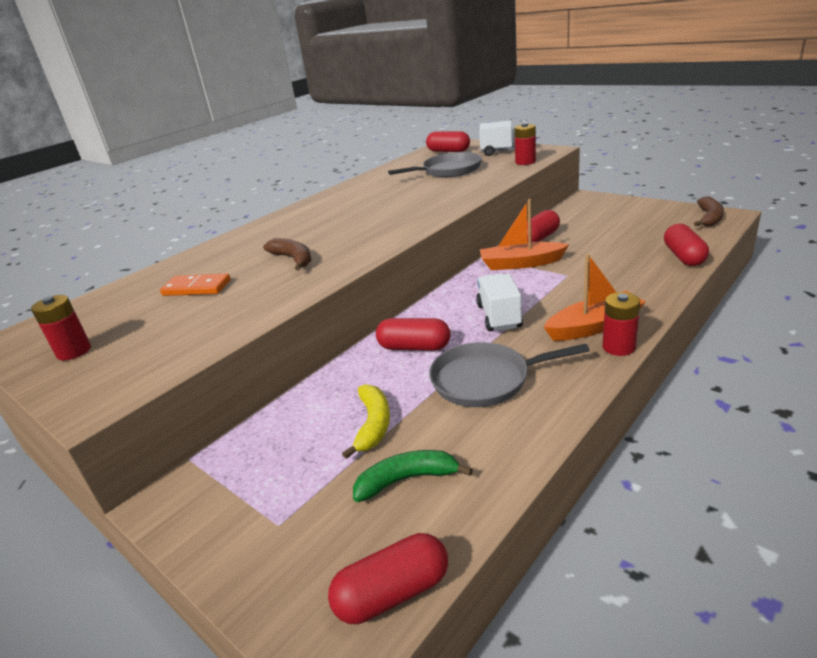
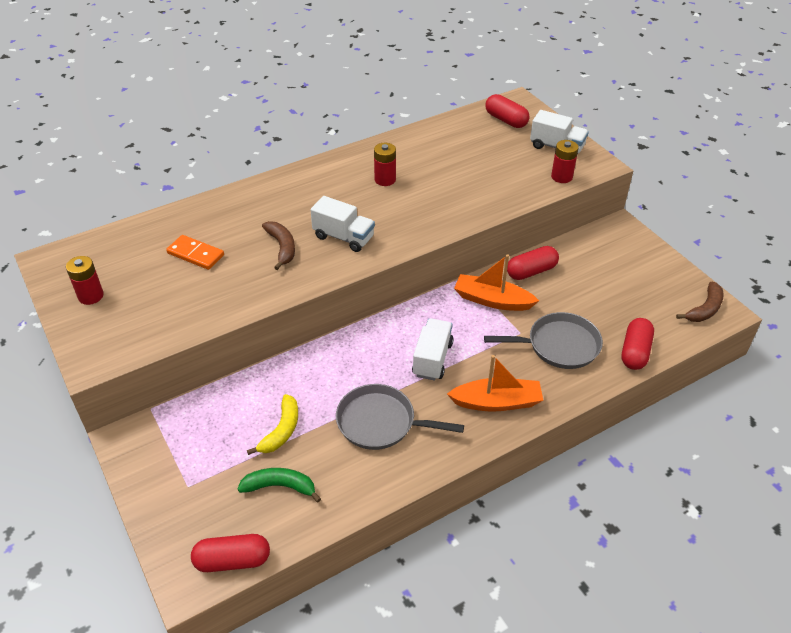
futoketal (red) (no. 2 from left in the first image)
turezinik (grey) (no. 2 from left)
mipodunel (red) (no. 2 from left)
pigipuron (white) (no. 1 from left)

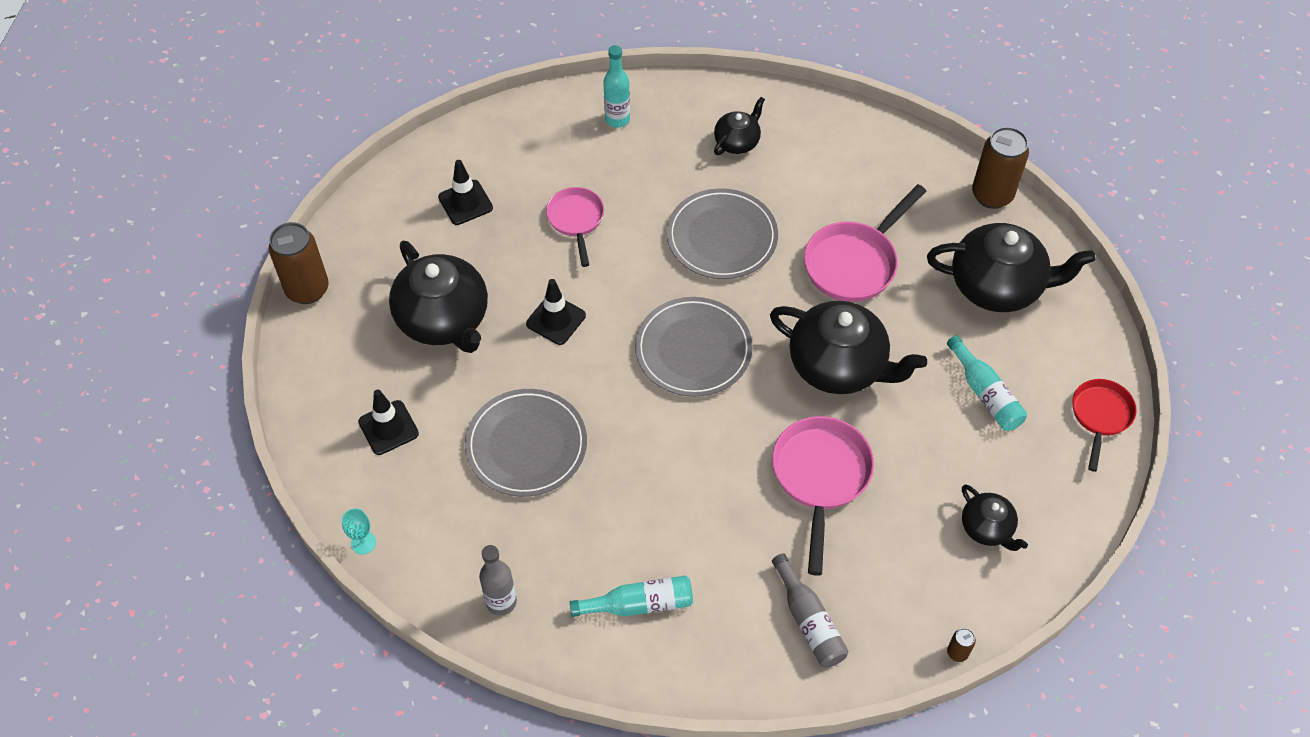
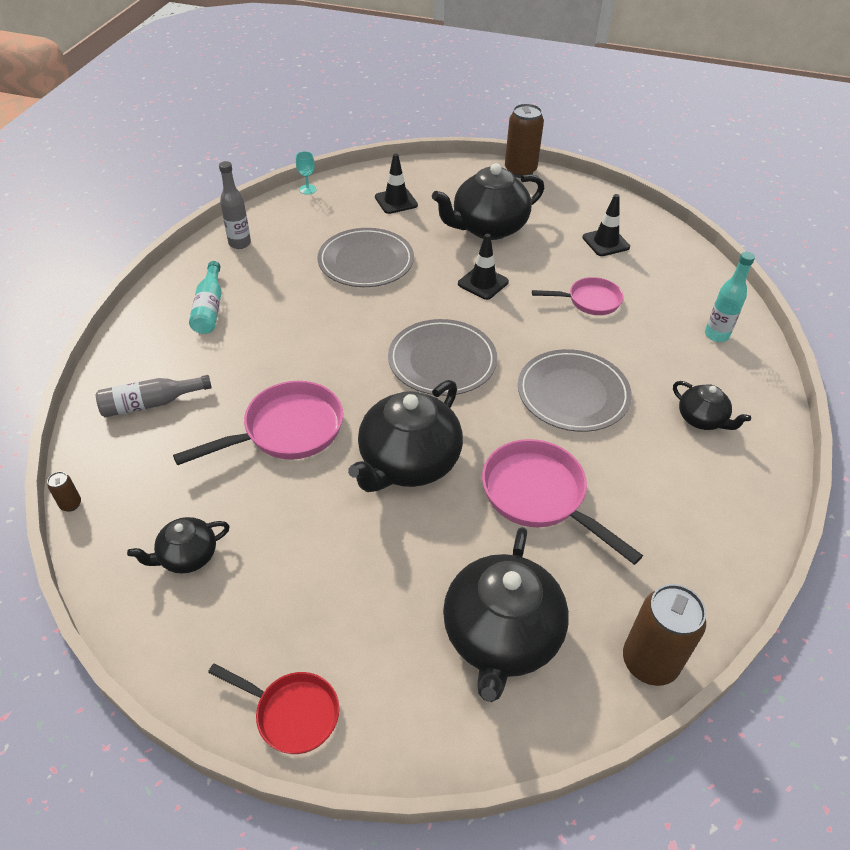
turezinik (pink) (no. 1 from left)
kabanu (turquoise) (no. 3 from left in the first image)

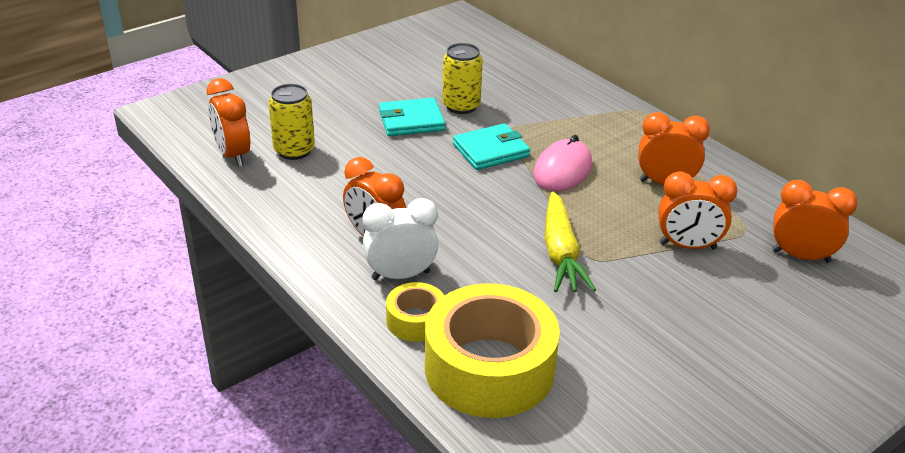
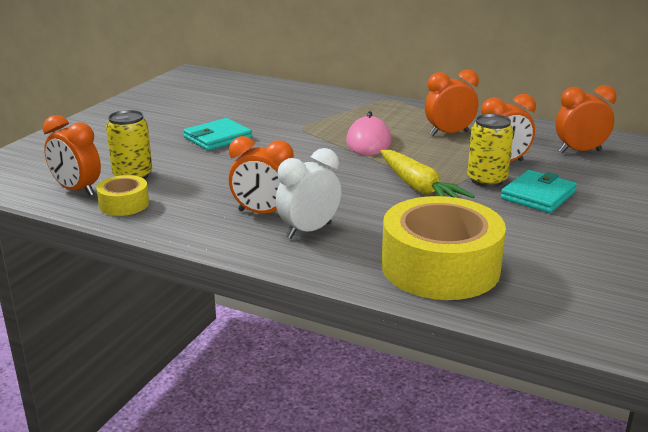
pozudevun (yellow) (no. 1 from left)
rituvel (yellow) (no. 2 from left)
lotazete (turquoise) (no. 2 from left)

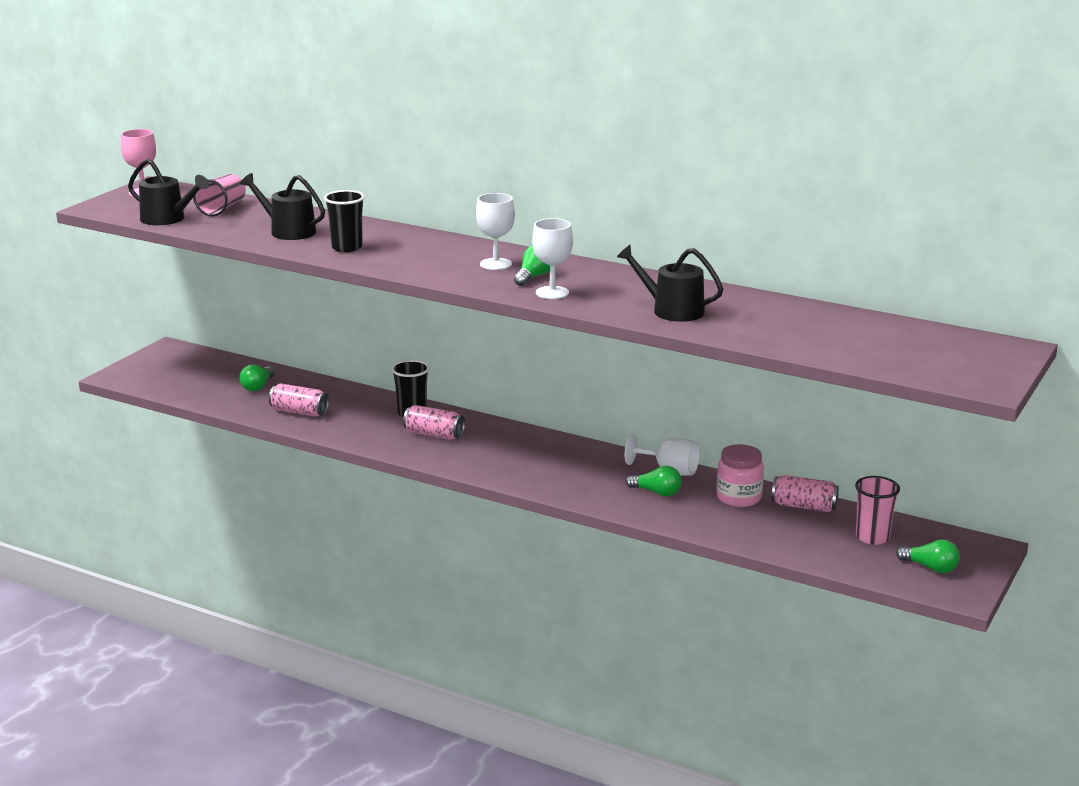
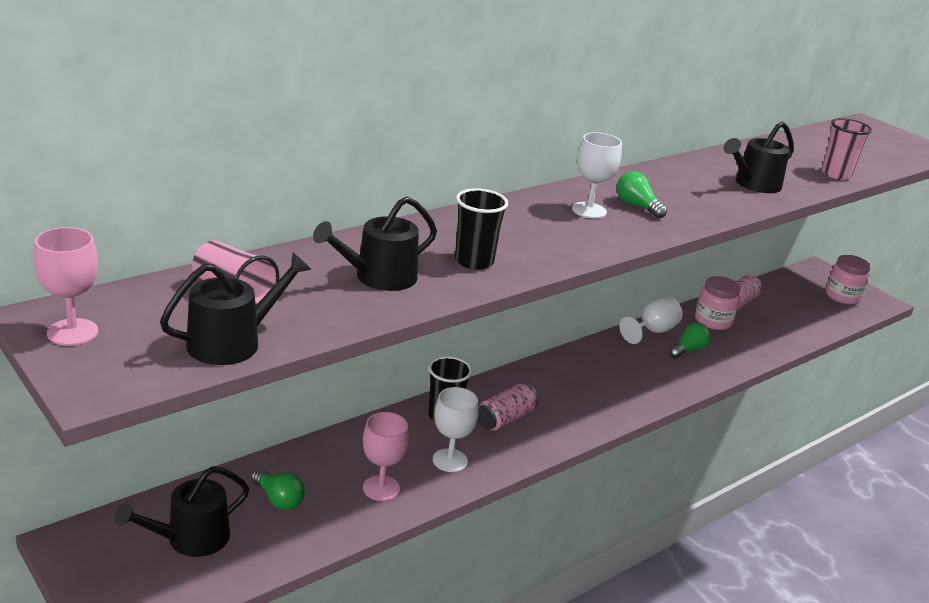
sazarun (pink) (no. 2 from left)
sazarun (white) (no. 1 from left)
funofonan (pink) (no. 2 from left)
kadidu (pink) (no. 2 from left)
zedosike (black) (no. 1 from left)

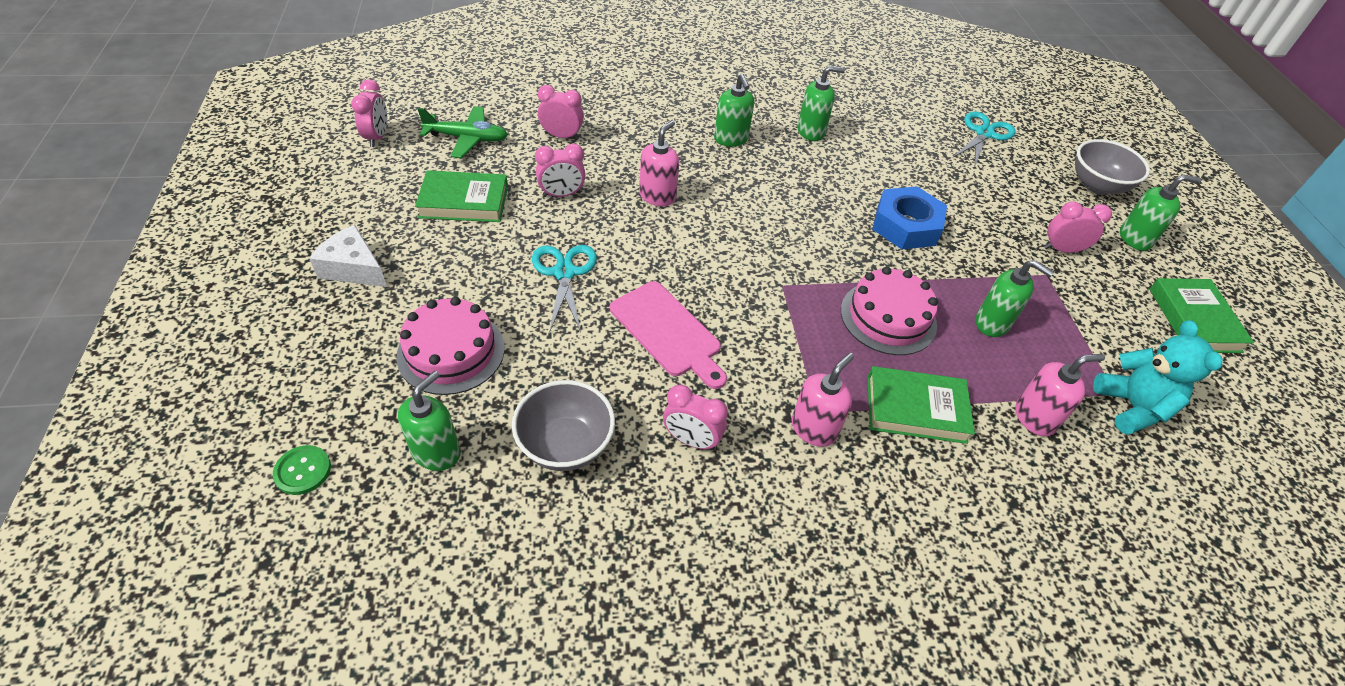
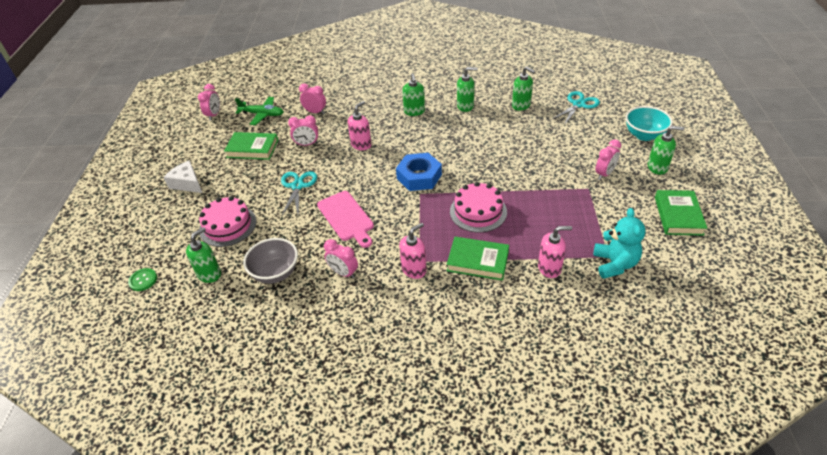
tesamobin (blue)
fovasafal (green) (no. 4 from left)
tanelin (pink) (no. 5 from left)
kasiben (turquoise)

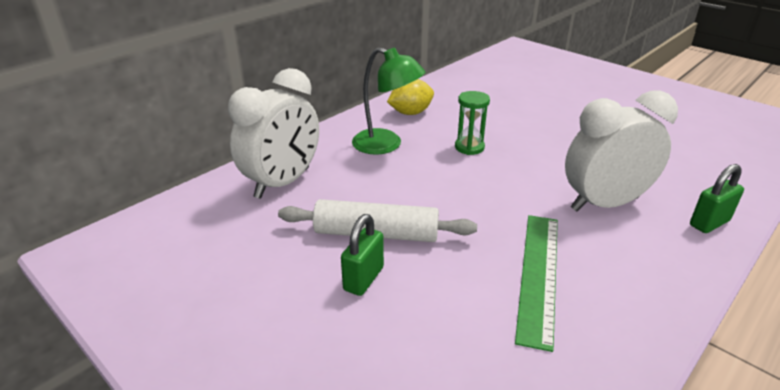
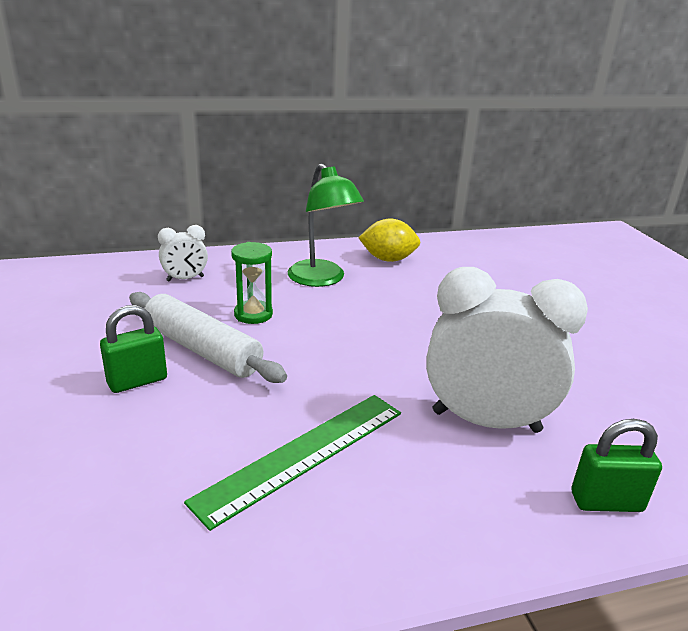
tanelin (white) (no. 1 from left)
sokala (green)

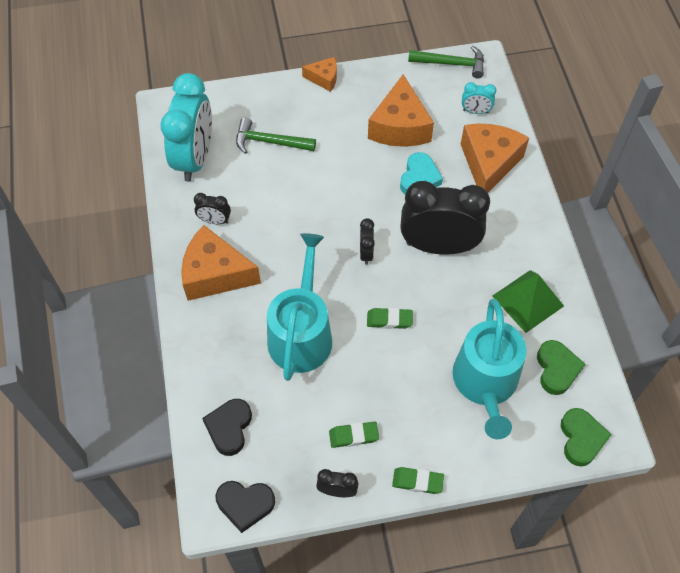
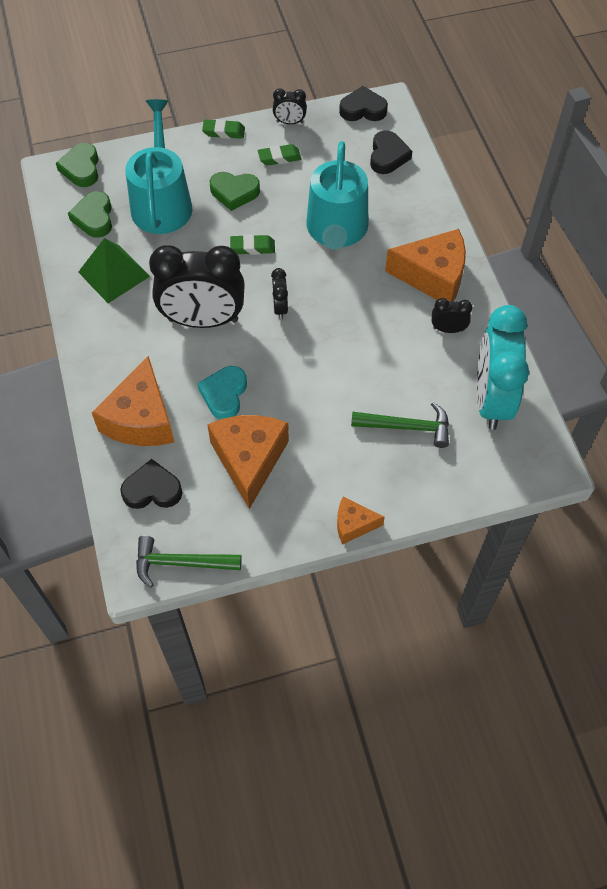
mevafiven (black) (no. 1 from left)
mevafiven (green) (no. 3 from left)

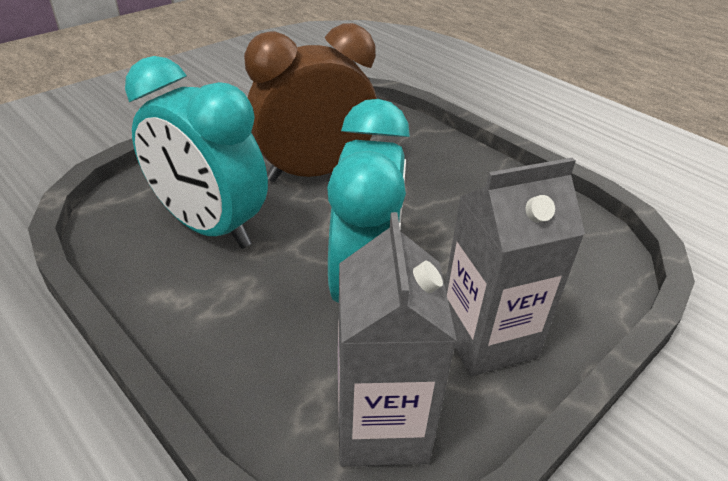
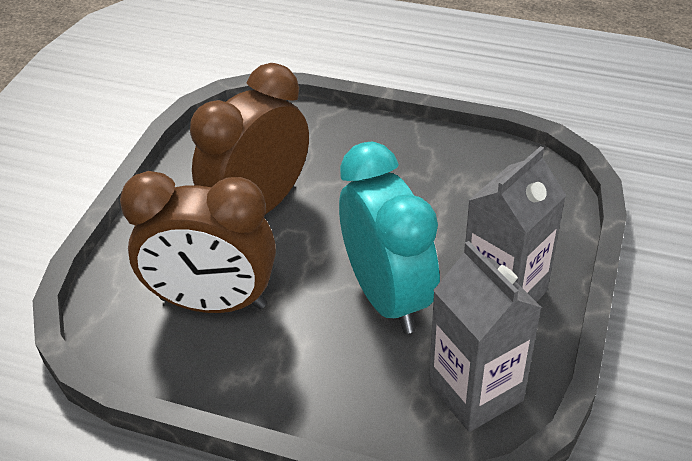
tanelin (brown) (no. 1 from left)

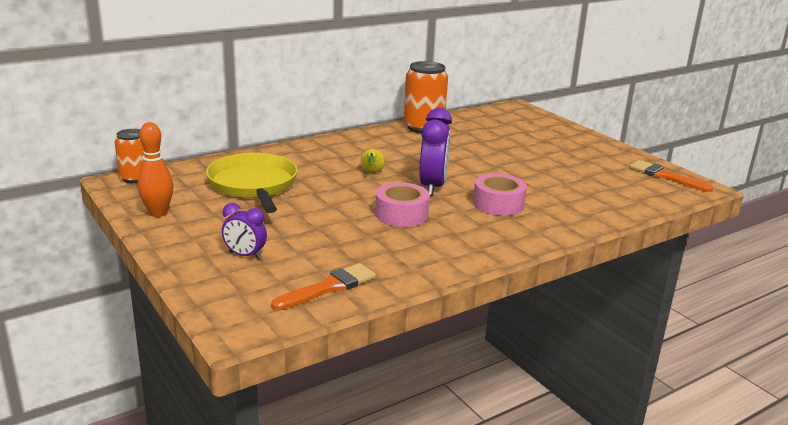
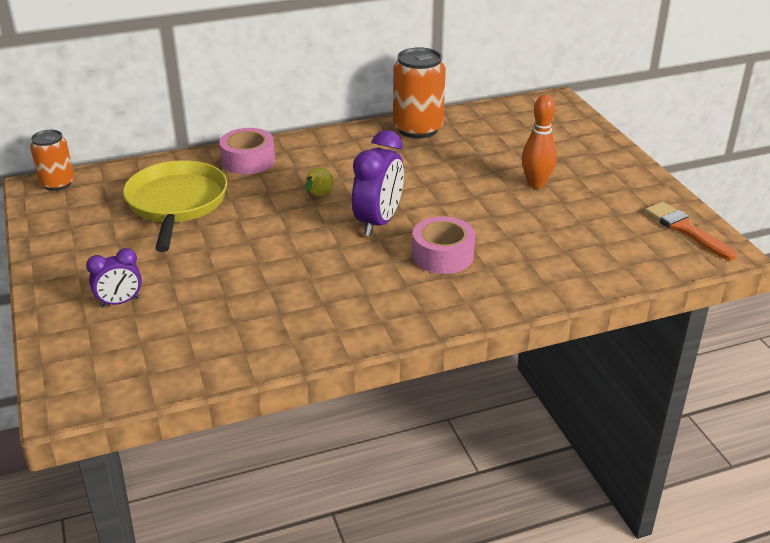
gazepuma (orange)
tanelin (purple) (no. 1 from left)
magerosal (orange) (no. 1 from left in the first image)
pozudevun (pink) (no. 1 from left)

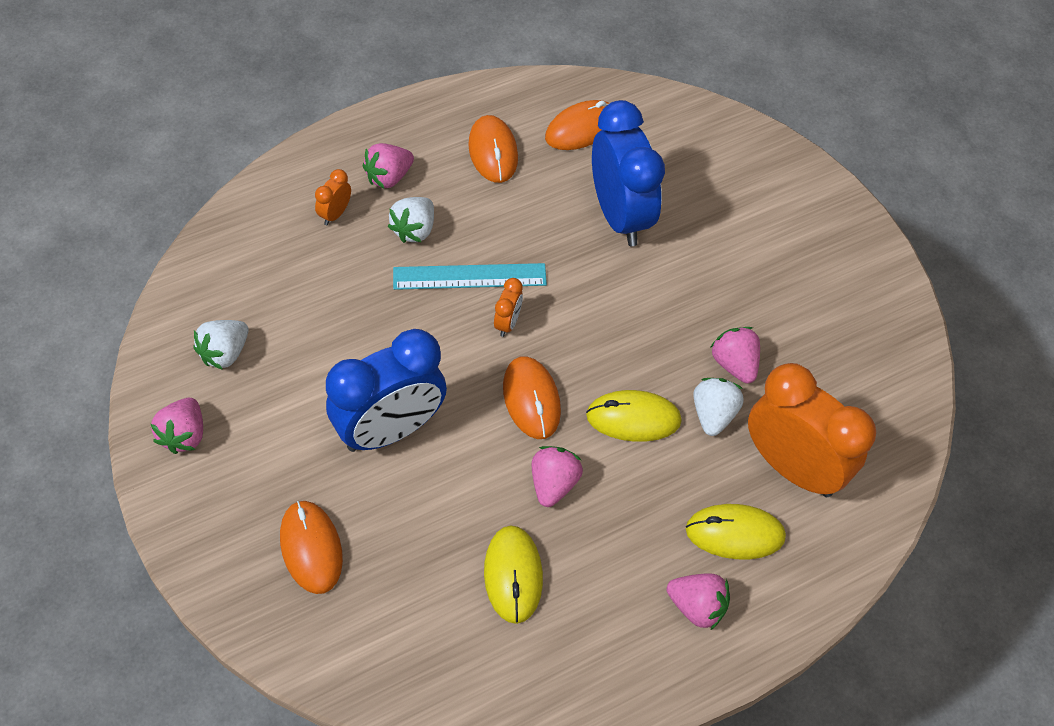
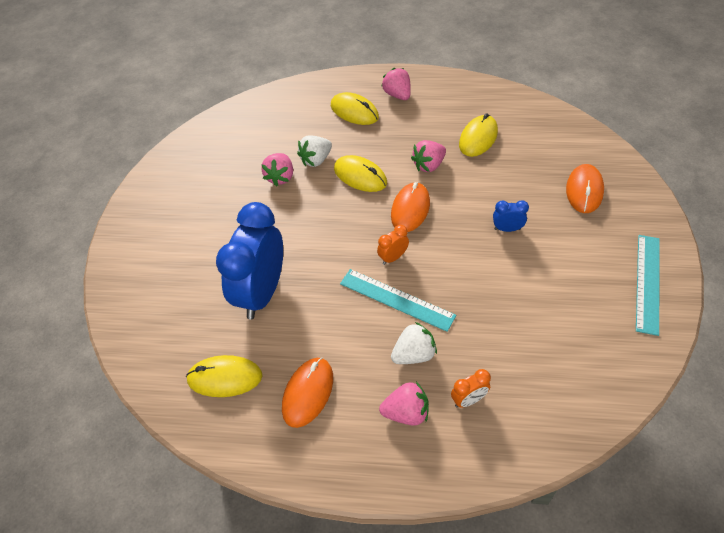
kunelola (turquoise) (no. 2 from left)
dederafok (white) (no. 1 from left in the first image)
tanelin (blue) (no. 2 from left)
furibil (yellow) (no. 1 from left)
tanelin (orange) (no. 3 from left in the first image)

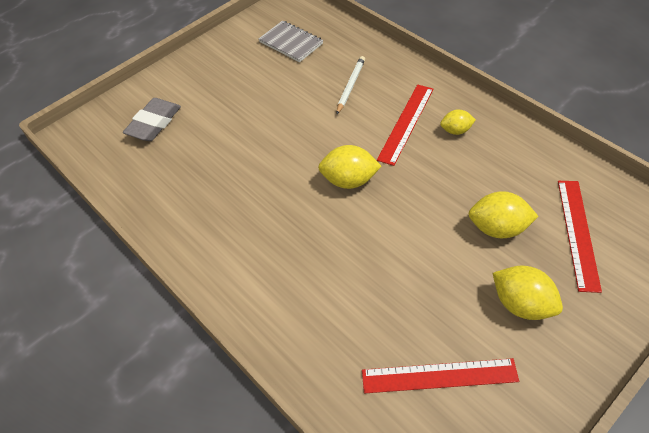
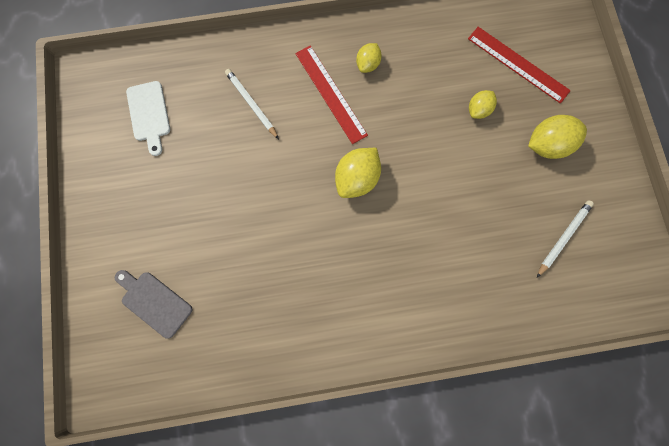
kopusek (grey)
kopusek (white)
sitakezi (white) (no. 2 from left)
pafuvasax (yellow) (no. 3 from left)

